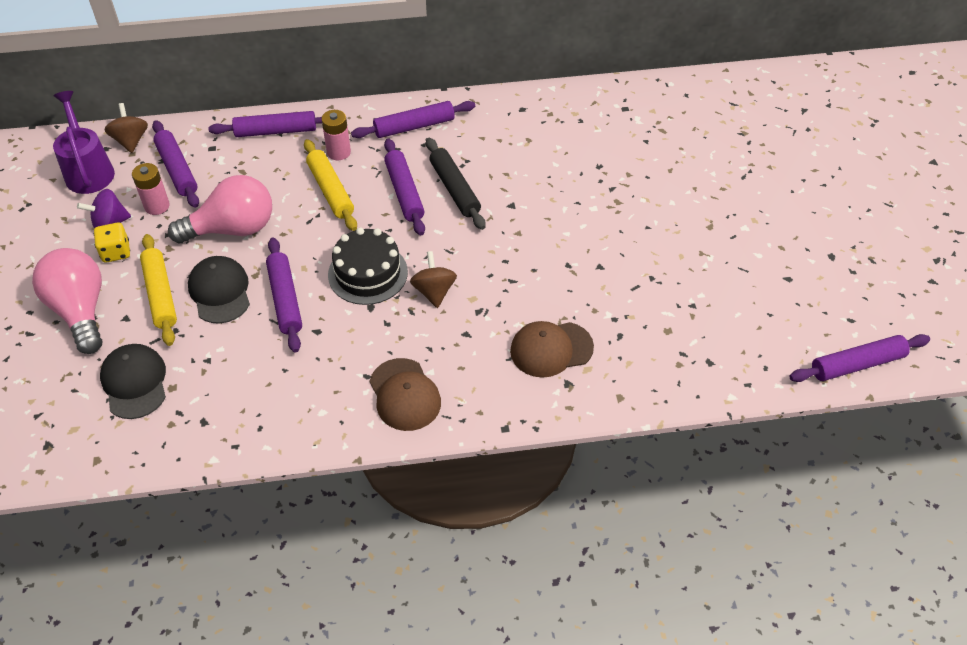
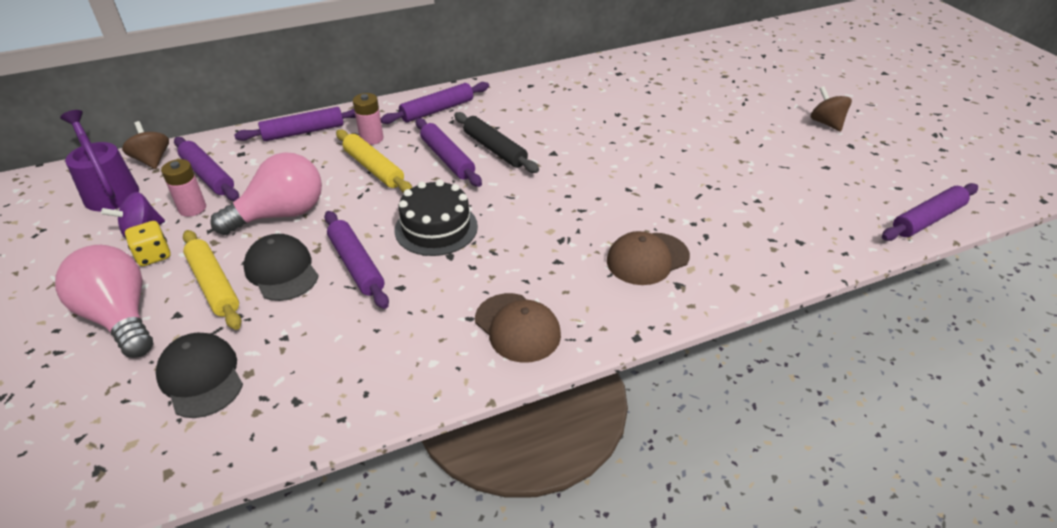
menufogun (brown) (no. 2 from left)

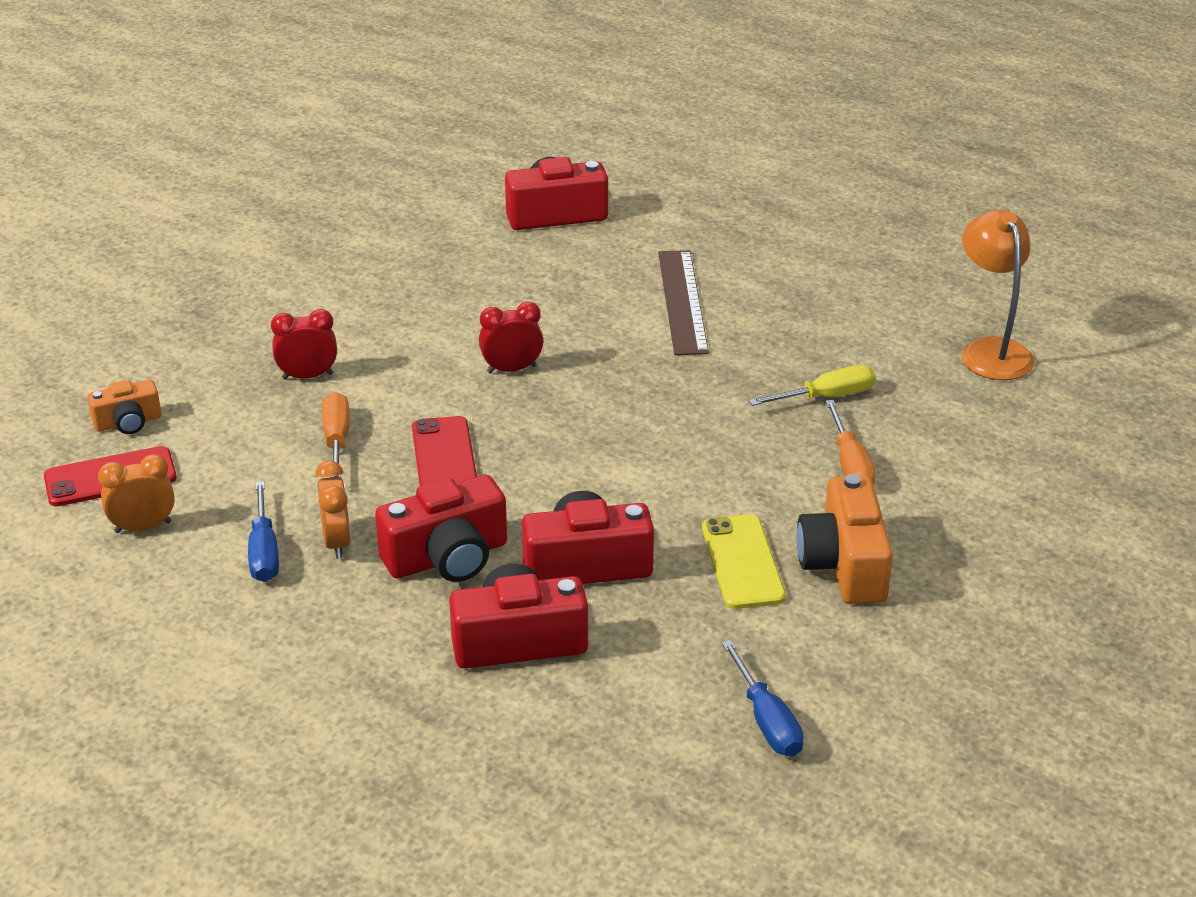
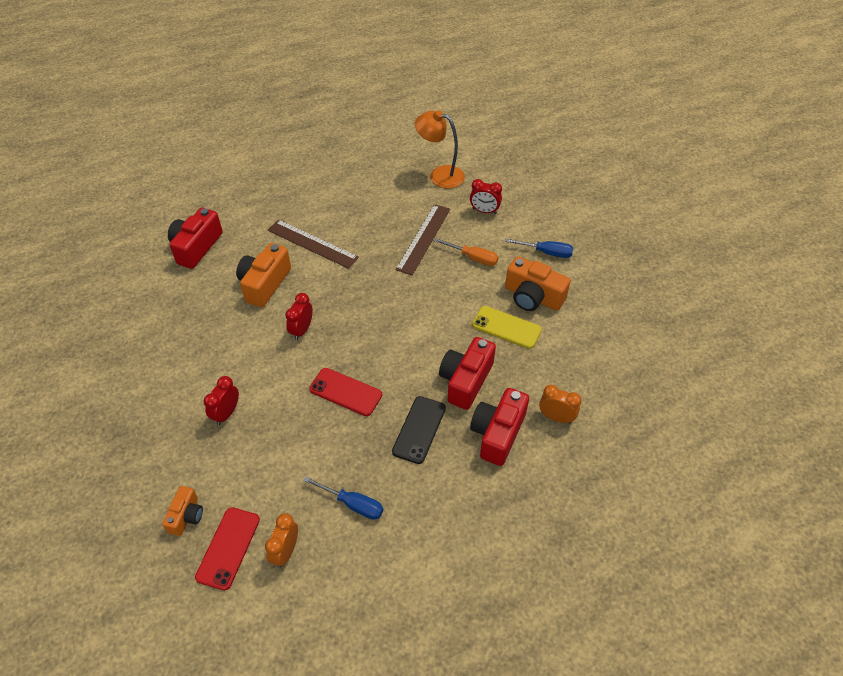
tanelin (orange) (no. 2 from left)
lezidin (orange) (no. 1 from left in the first image)
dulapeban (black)
lezidin (blue) (no. 2 from left)
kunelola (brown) (no. 2 from left)
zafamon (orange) (no. 2 from left)
tanelin (red) (no. 3 from left)

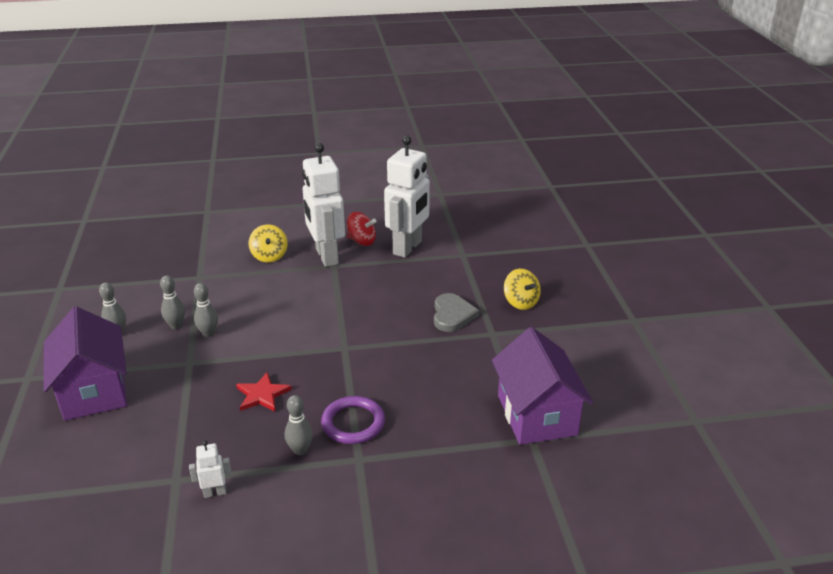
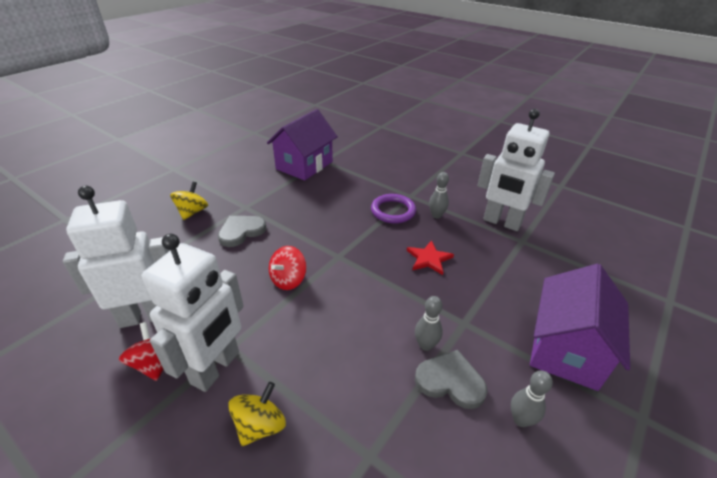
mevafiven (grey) (no. 2 from left)
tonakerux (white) (no. 3 from left)
menufogun (red) (no. 2 from left)

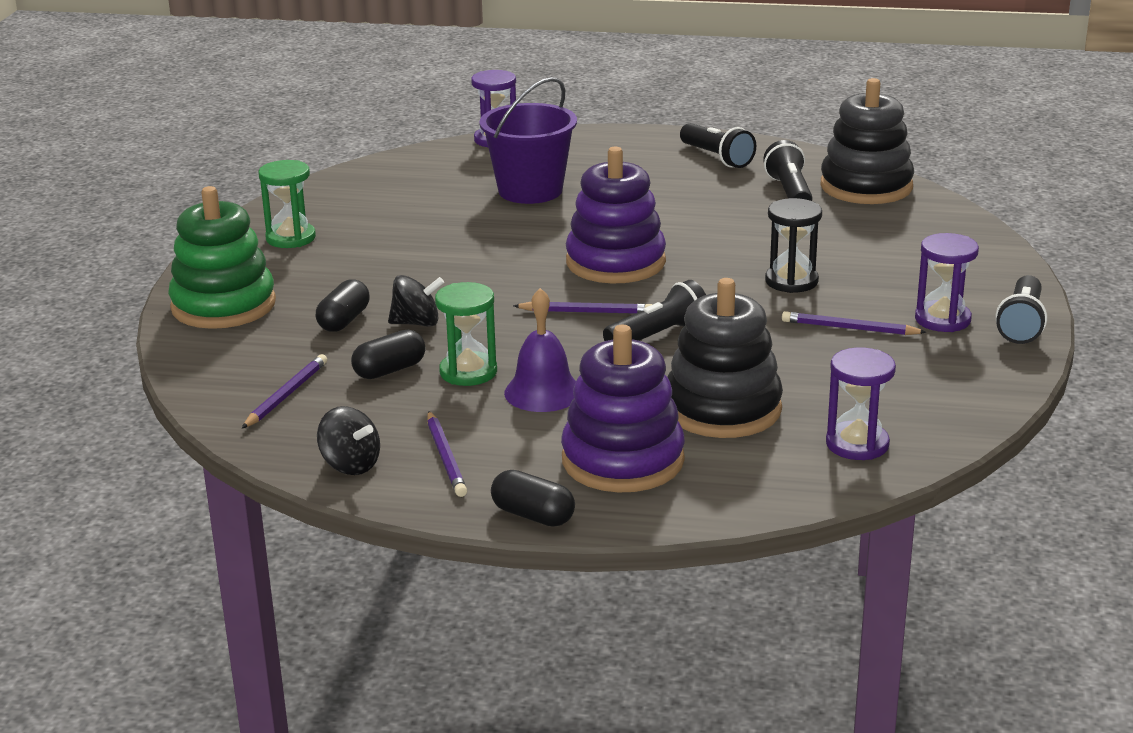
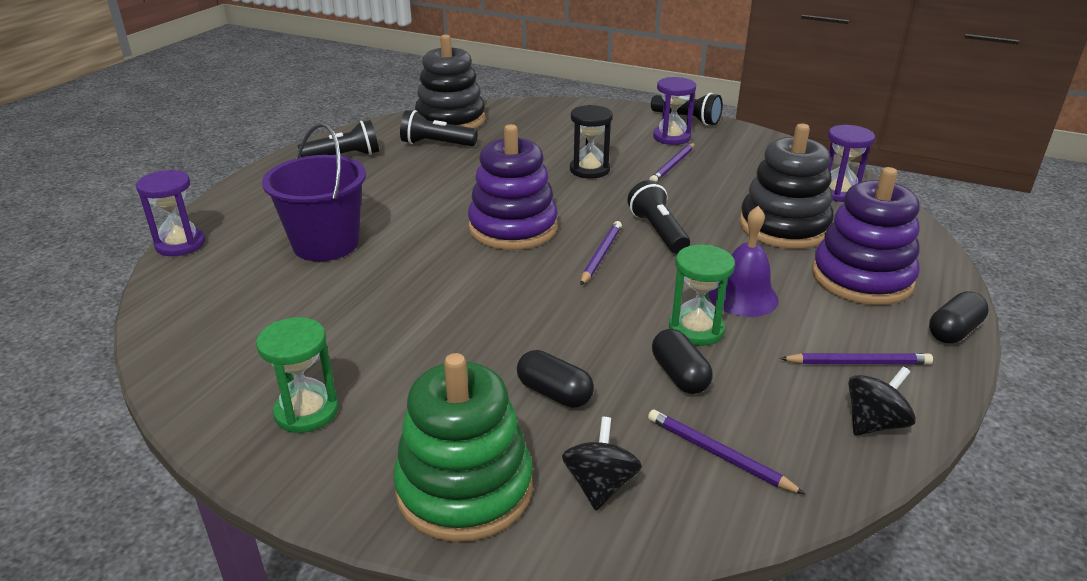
menufogun (black) (no. 1 from left)

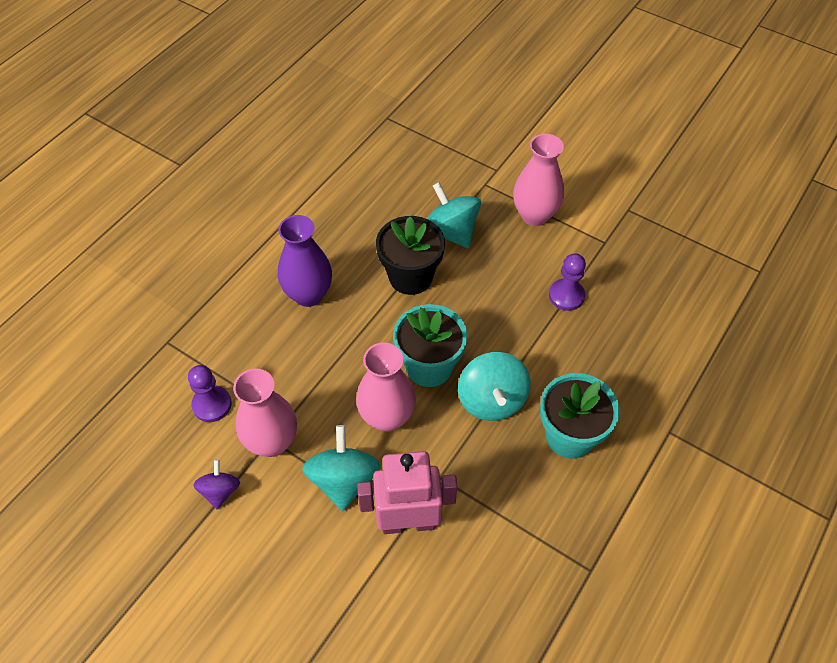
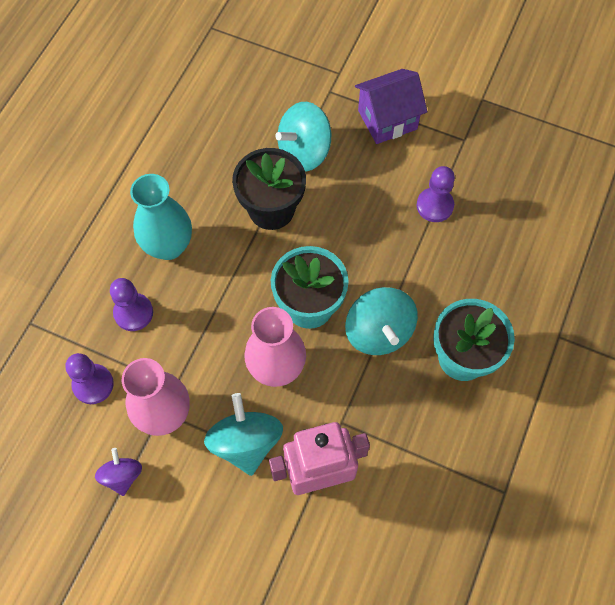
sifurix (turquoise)
menufogun (turquoise) (no. 2 from left)
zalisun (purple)
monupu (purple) (no. 2 from left)

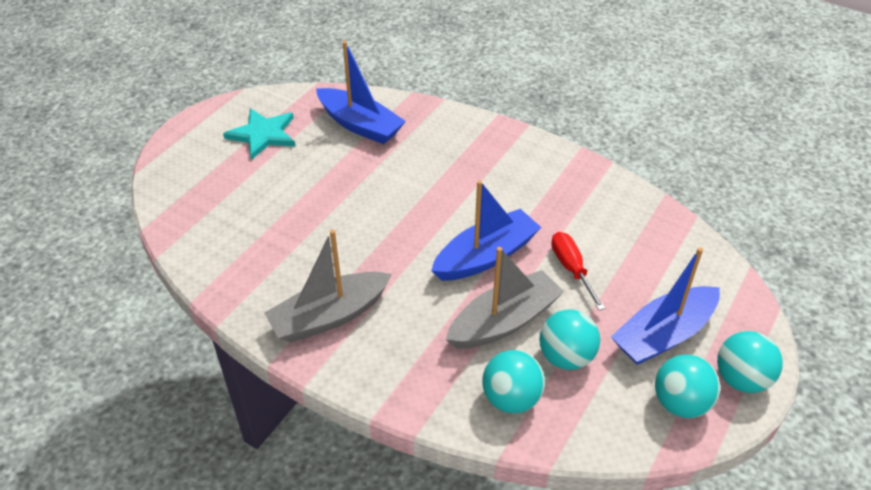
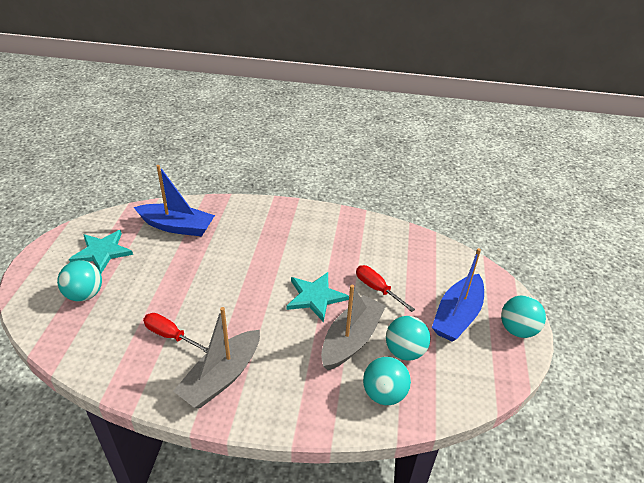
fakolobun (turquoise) (no. 2 from left)
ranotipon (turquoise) (no. 1 from left)
lezidin (red) (no. 1 from left)

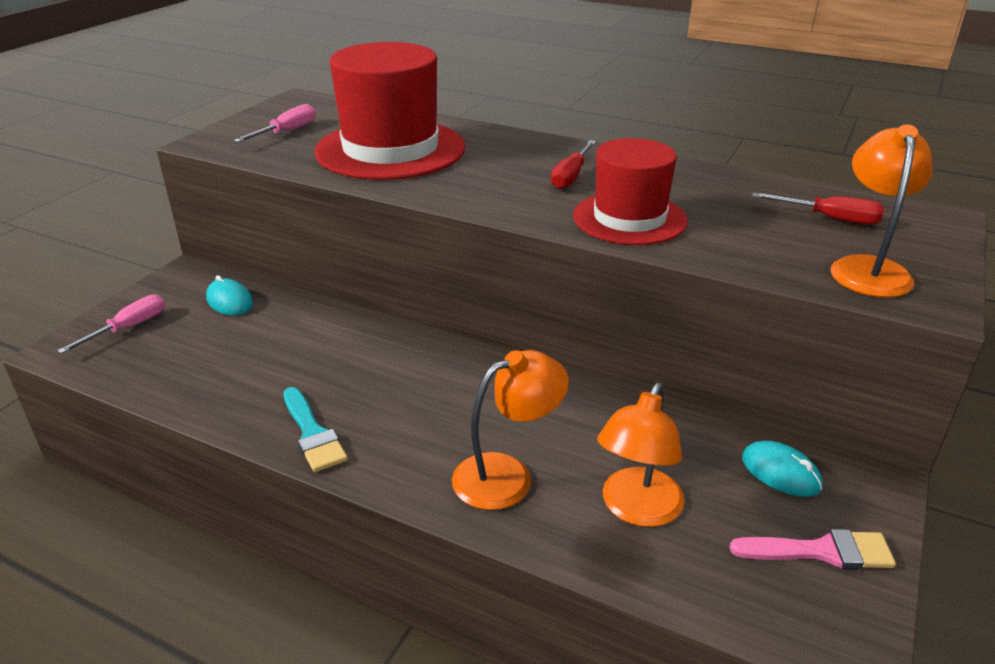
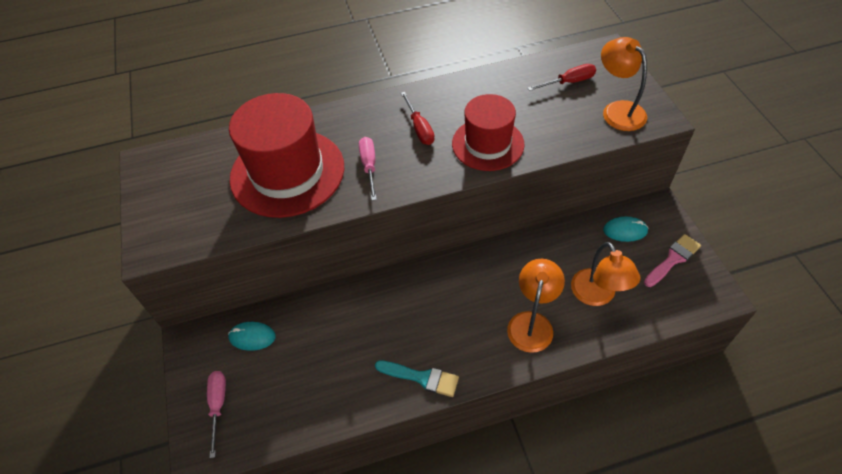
lezidin (pink) (no. 2 from left)

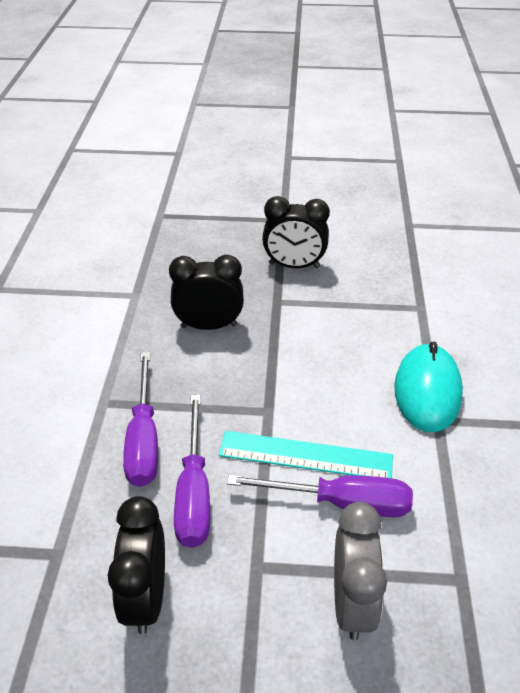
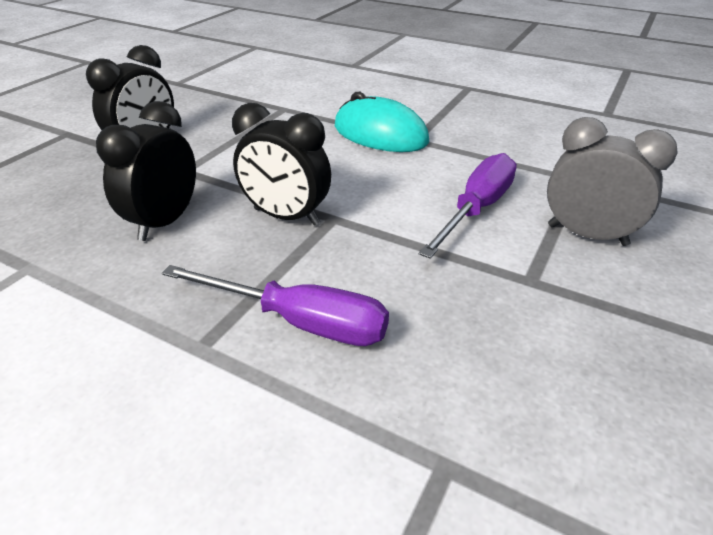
tanelin (black) (no. 3 from left)
lezidin (purple) (no. 2 from left in the first image)
kunelola (turquoise)

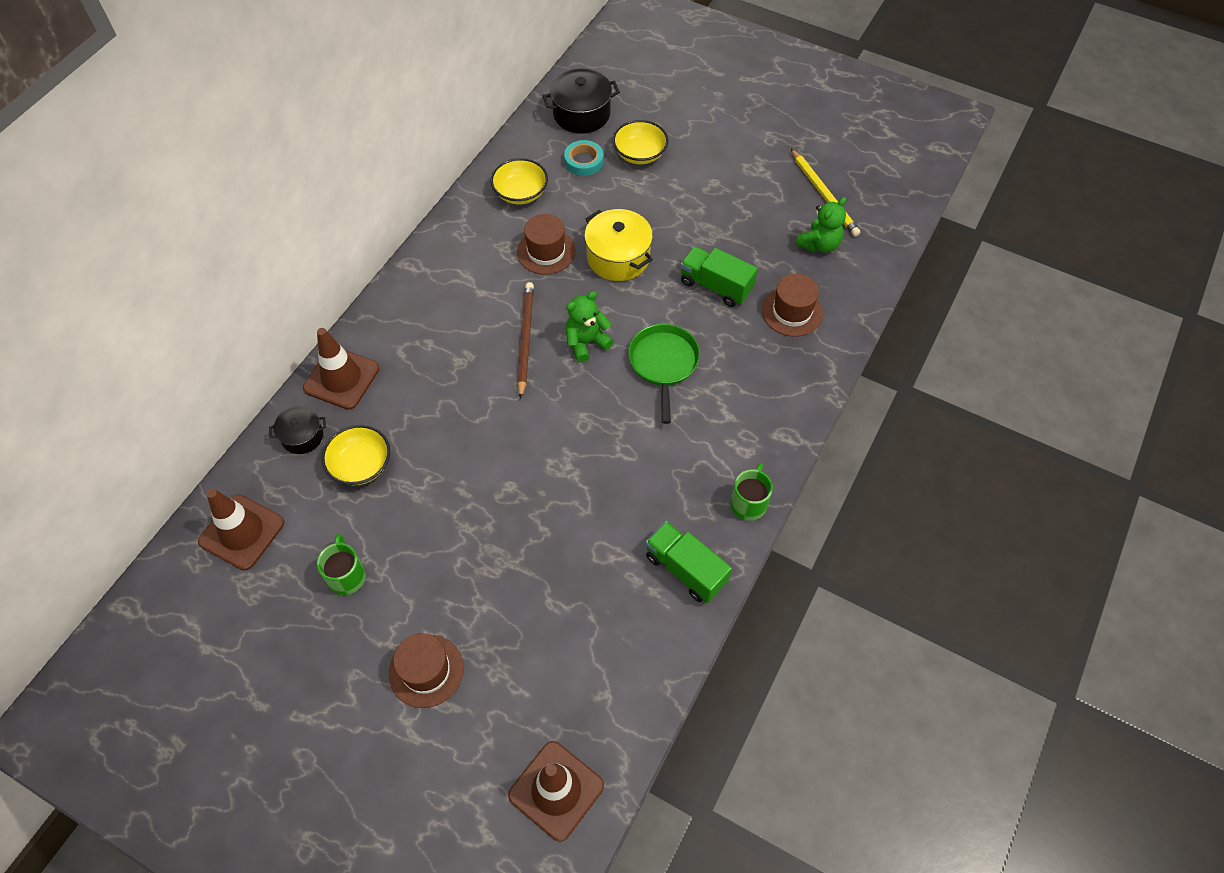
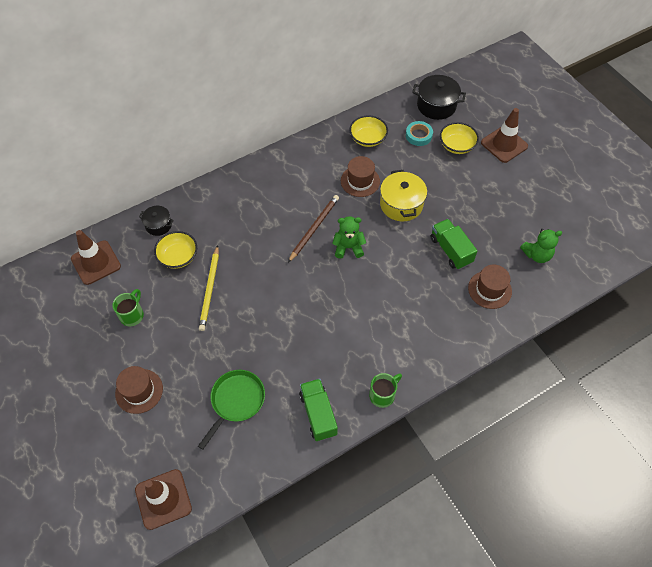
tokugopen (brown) (no. 3 from left)
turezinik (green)
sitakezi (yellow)

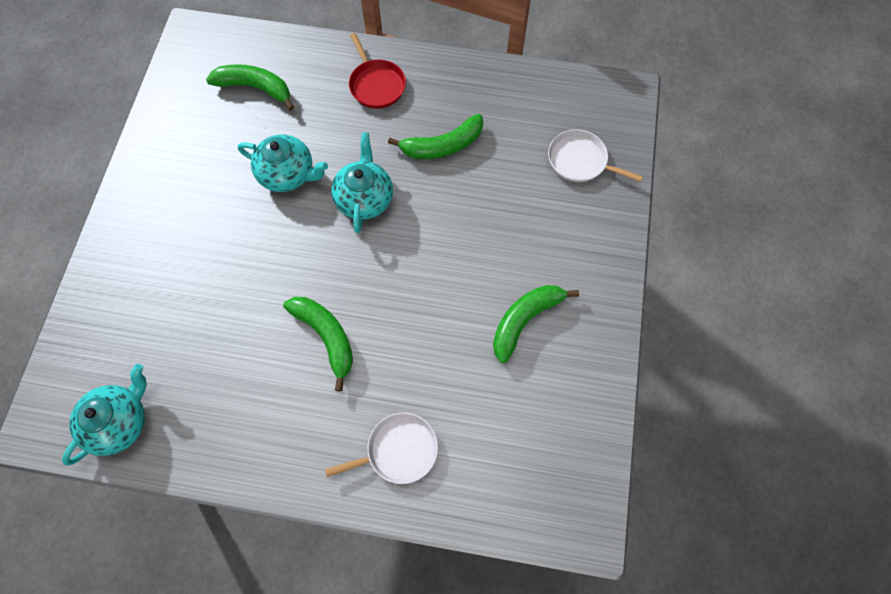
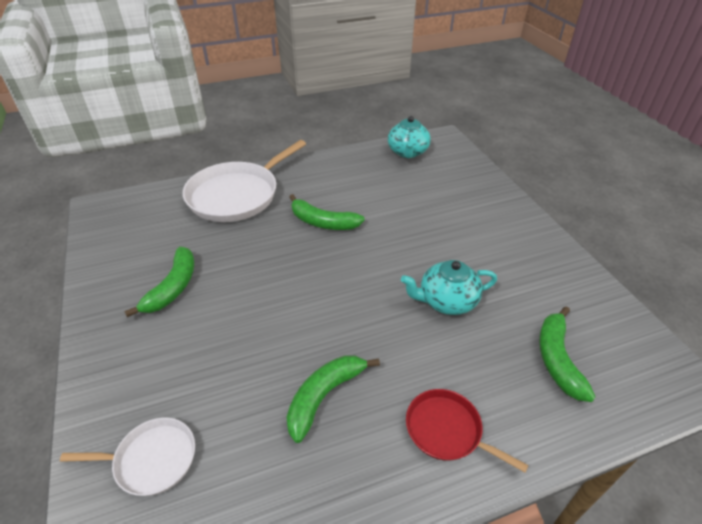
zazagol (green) (no. 4 from left)
turezinik (white) (no. 2 from left)
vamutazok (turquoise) (no. 3 from left in the first image)

